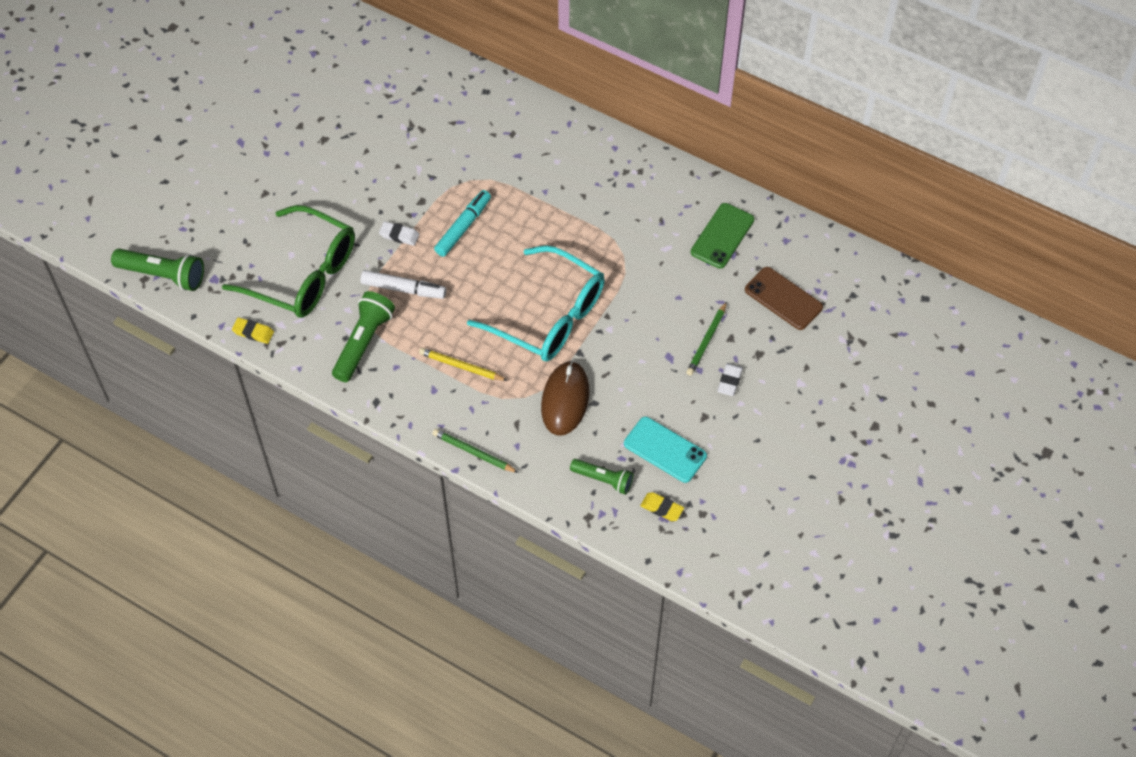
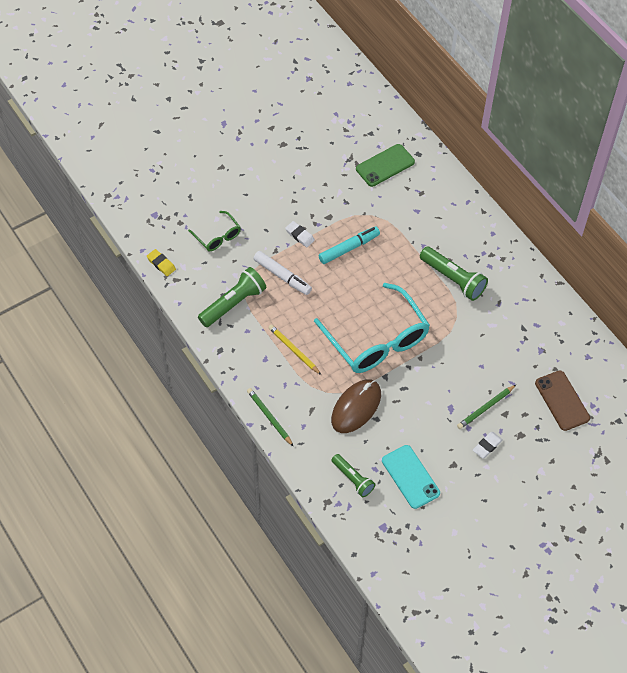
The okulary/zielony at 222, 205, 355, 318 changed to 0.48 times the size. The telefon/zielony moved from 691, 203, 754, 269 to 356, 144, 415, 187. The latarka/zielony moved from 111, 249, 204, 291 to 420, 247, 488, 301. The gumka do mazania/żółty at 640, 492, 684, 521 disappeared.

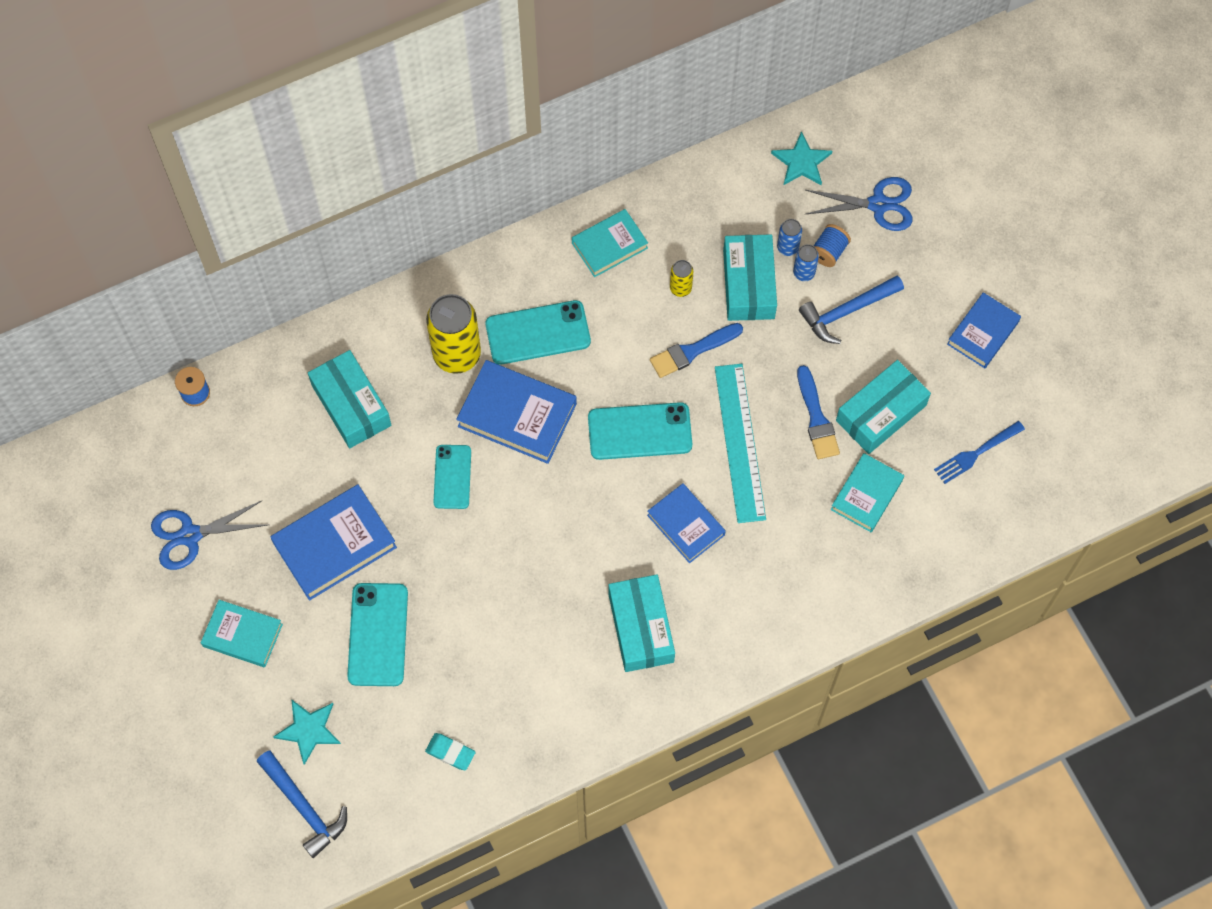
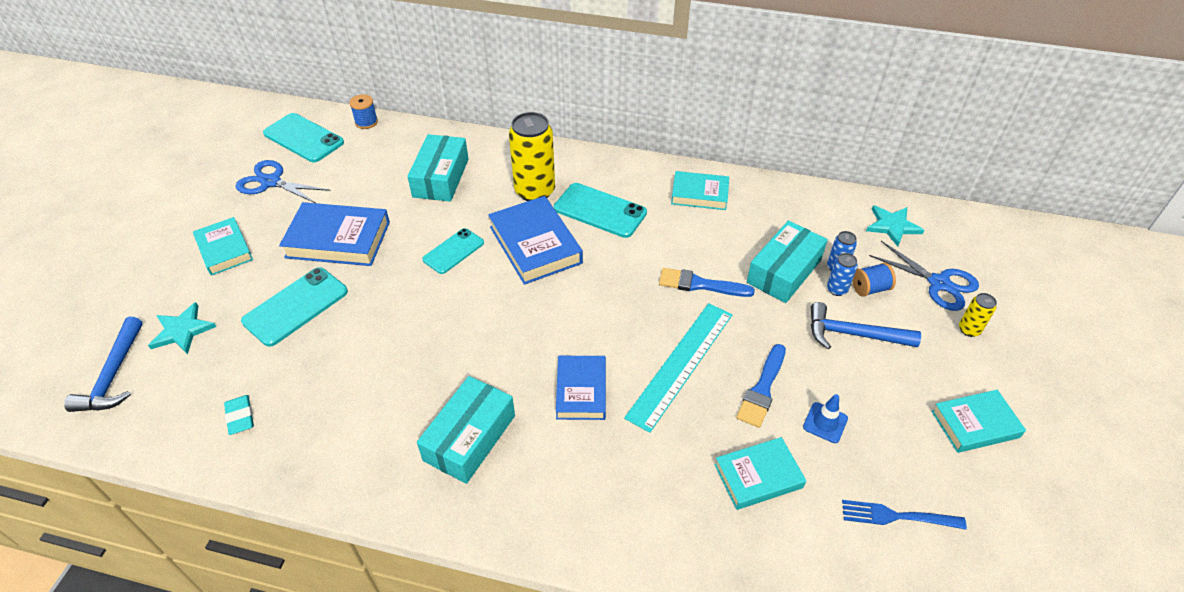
The telefon/turkusowy moved from 588, 402, 692, 460 to 263, 113, 344, 162. The pudełko/turkusowy at 836, 360, 931, 454 was replaced by the pachołek/niebieski at 803, 394, 848, 443. The książka/niebieski at 947, 292, 1021, 368 became the książka/turkusowy at 931, 390, 1026, 453. The puszka/żółty moved from 670, 260, 693, 297 to 959, 293, 997, 337.

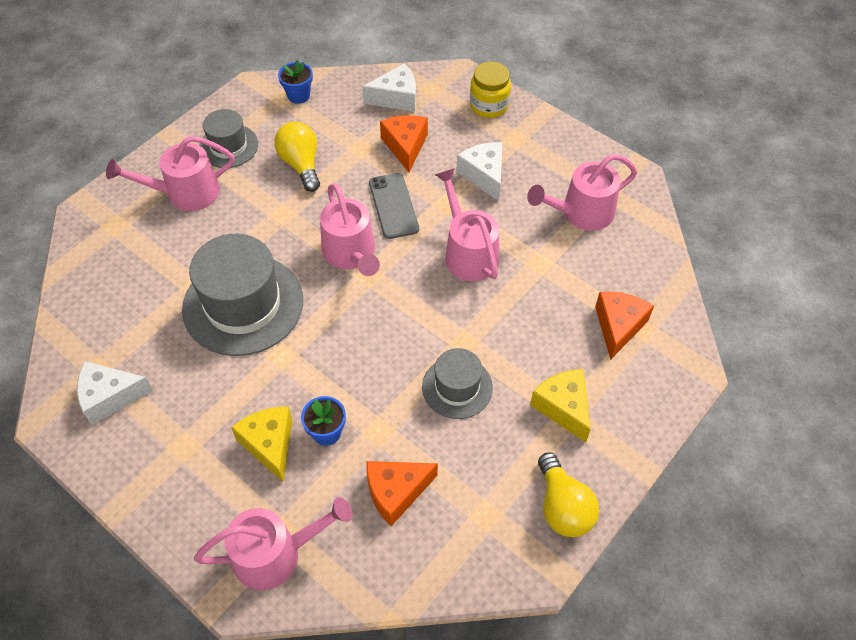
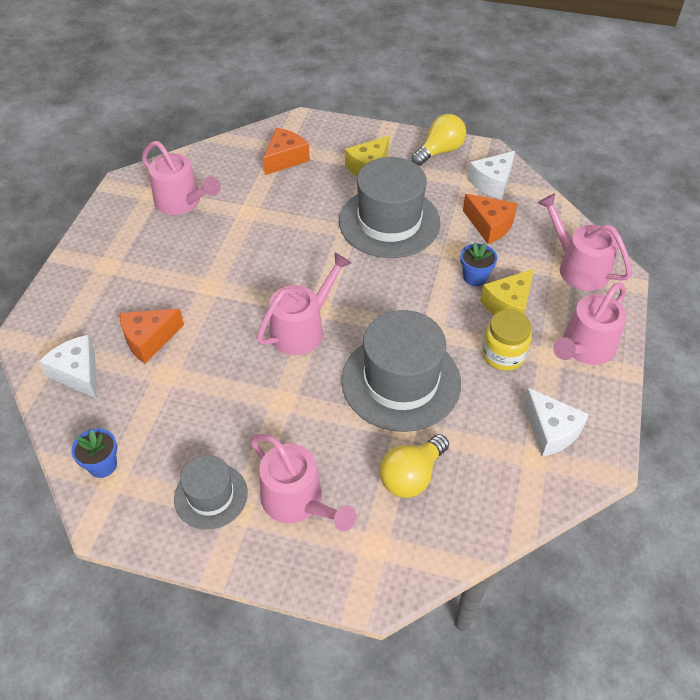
The ser/pomarańczowy at 595, 292, 654, 360 turned 135 degrees clockwise. The kapelusz/szary at 422, 348, 493, 419 changed to 1.80 times the size. The żarówka/żółty moved from 274, 122, 320, 192 to 380, 434, 449, 498. The ser/biały moved from 457, 142, 502, 201 to 468, 151, 515, 199. The słoik/żółty moved from 470, 62, 511, 118 to 482, 309, 532, 371. The konewka/różowy moved from 435, 168, 499, 281 to 553, 282, 627, 365. The telefon/szary at 369, 173, 419, 239 disappeared.

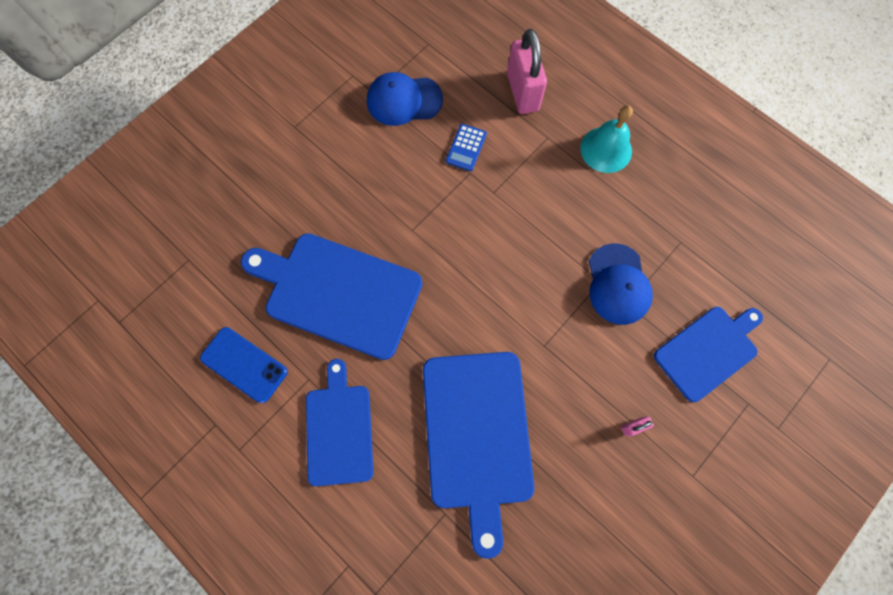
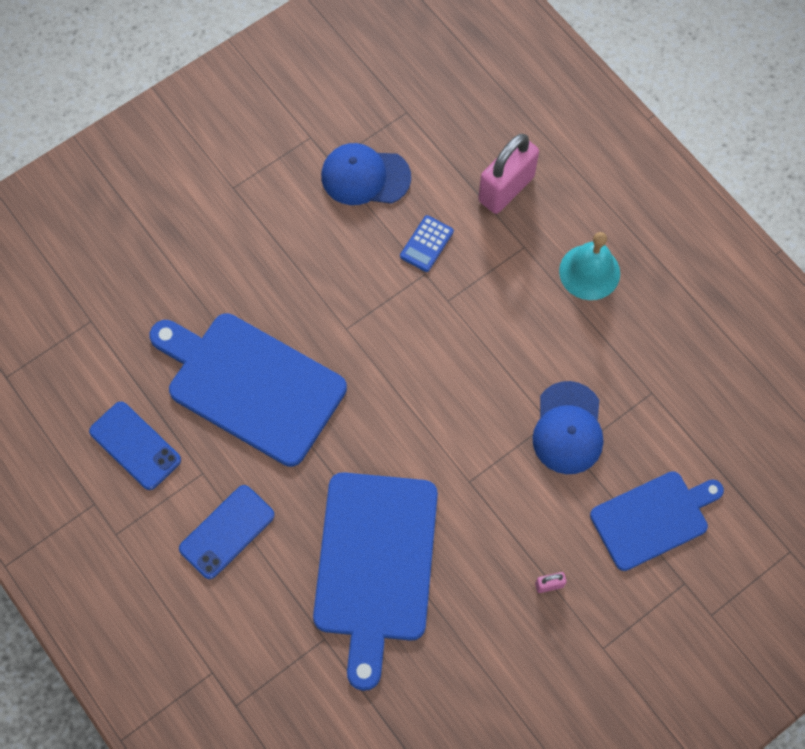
The deska do krojenia/niebieski at 306, 359, 374, 486 was replaced by the telefon/niebieski at 179, 485, 275, 579. The kłódka/różowy at 507, 29, 547, 114 turned 45 degrees clockwise.

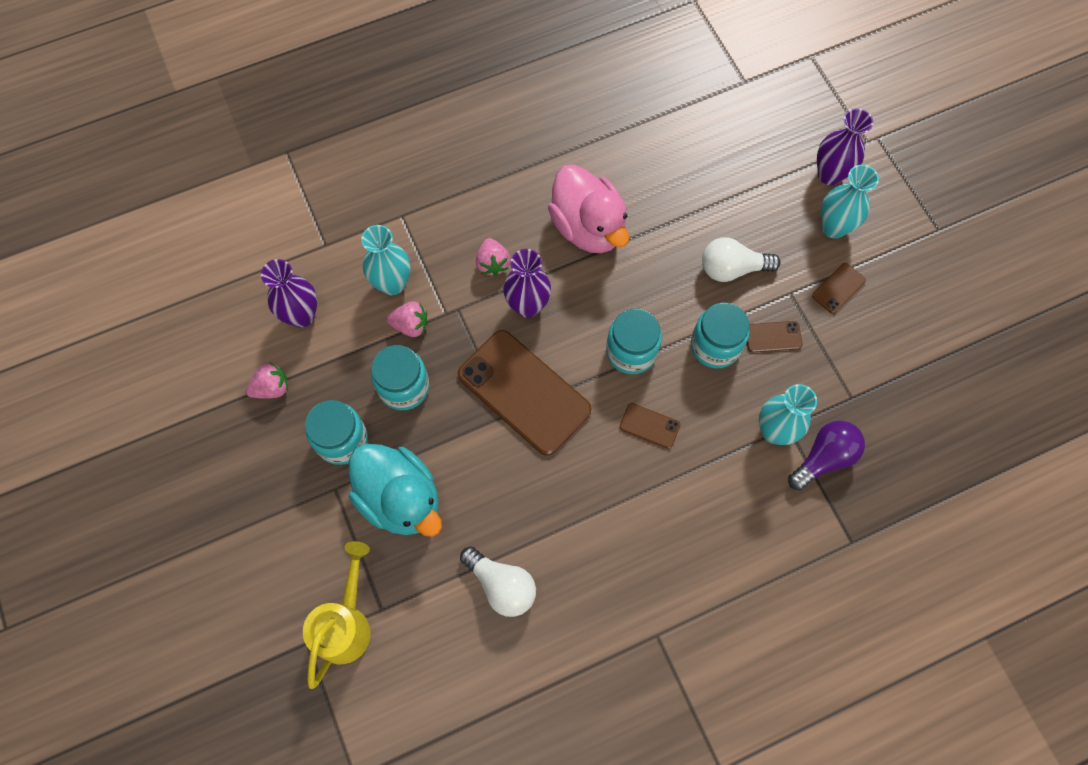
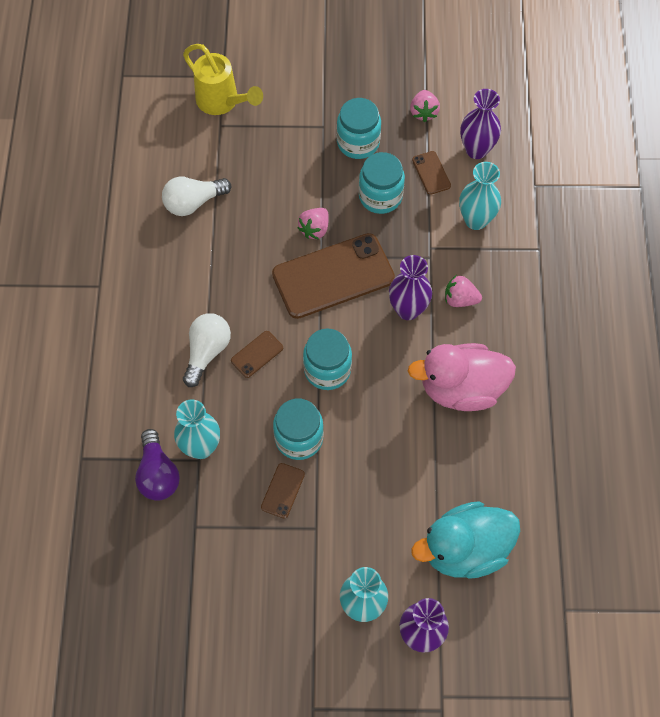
The żarówka/biały moved from 702, 237, 781, 282 to 183, 313, 231, 387. The truskawka/różowy moved from 387, 302, 428, 337 to 298, 208, 329, 239. The kaczka/turkusowy moved from 349, 443, 442, 537 to 411, 501, 520, 579. The telefon/brązowy moved from 812, 263, 866, 314 to 412, 151, 451, 195.

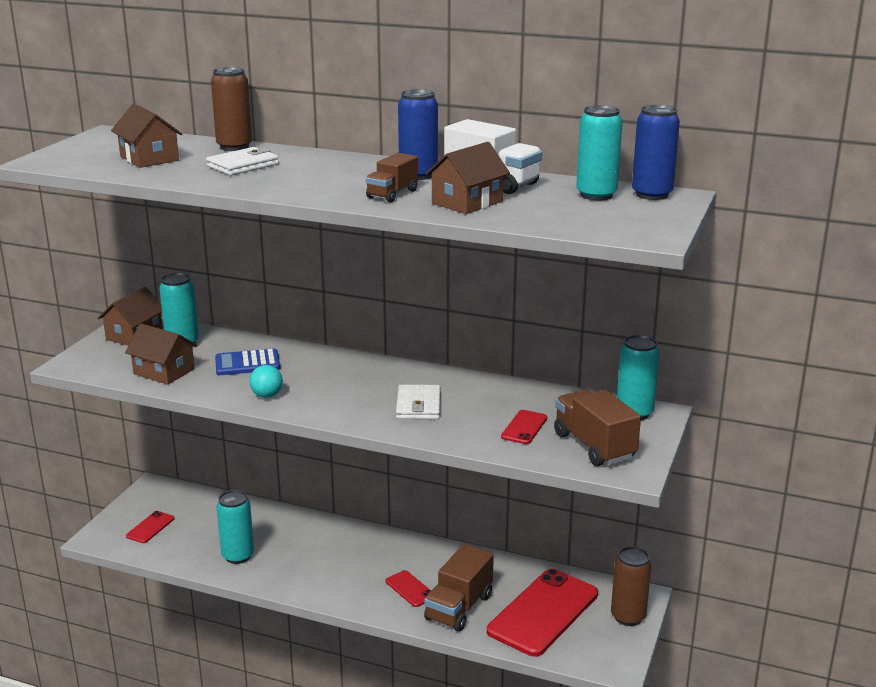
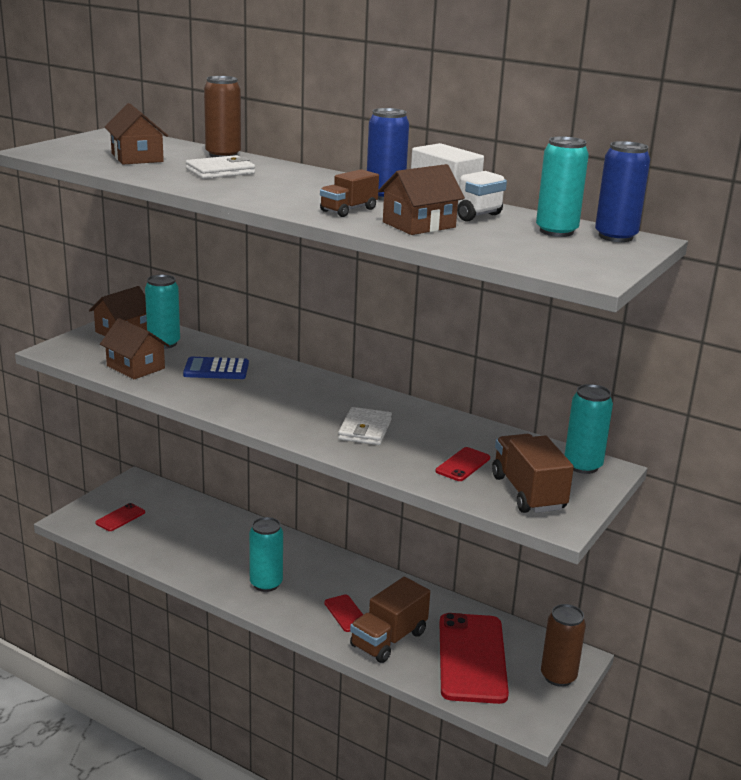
The puszka/turkusowy moved from 216, 490, 254, 564 to 249, 517, 283, 592. The telefon/czerwony at 487, 569, 598, 657 turned 45 degrees counterclockwise. The piłka/turkusowy at 249, 365, 283, 398 disappeared.

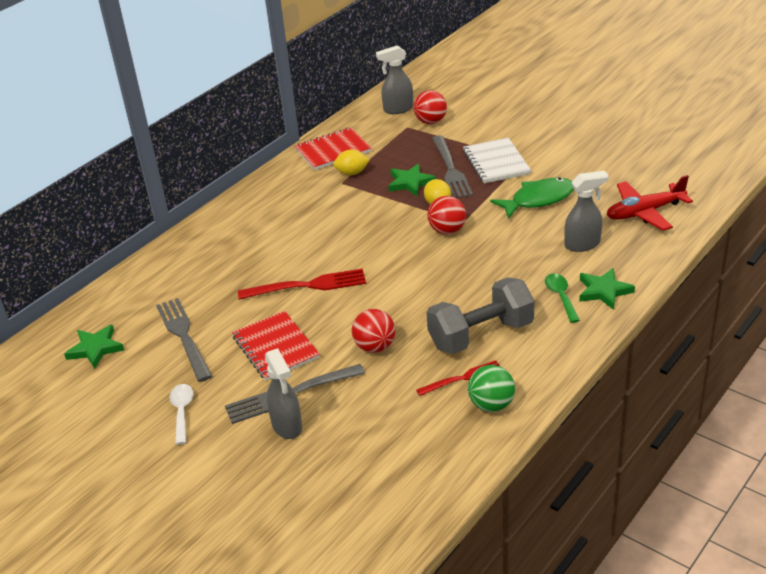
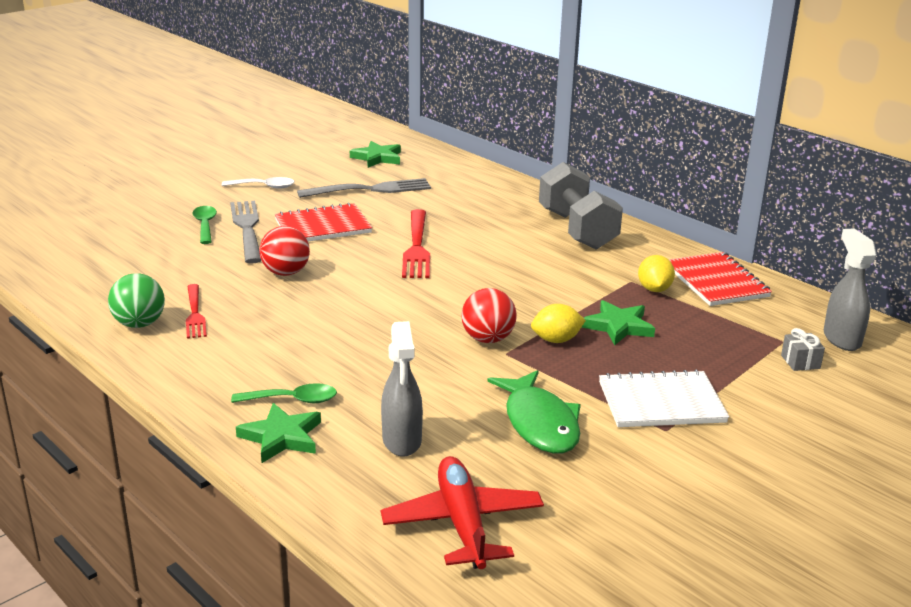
The spryskiwacz/szary at 265, 348, 302, 439 was replaced by the łyżka/zielony at 192, 206, 217, 244. The hantel/szary moved from 427, 277, 535, 354 to 539, 162, 623, 250. The piłka/czerwony at 413, 90, 447, 124 was replaced by the prezent/szary at 781, 328, 825, 371. The widelec/szary at 432, 135, 473, 198 disappeared.

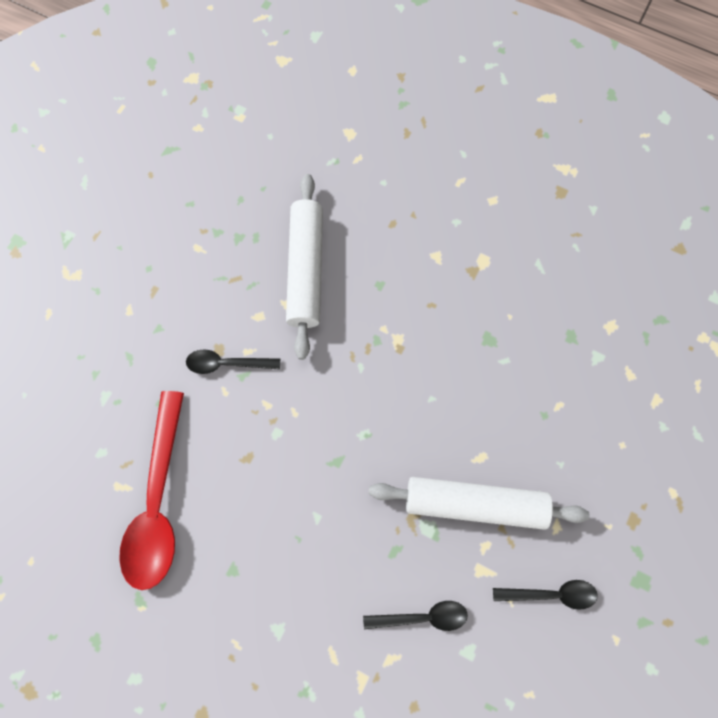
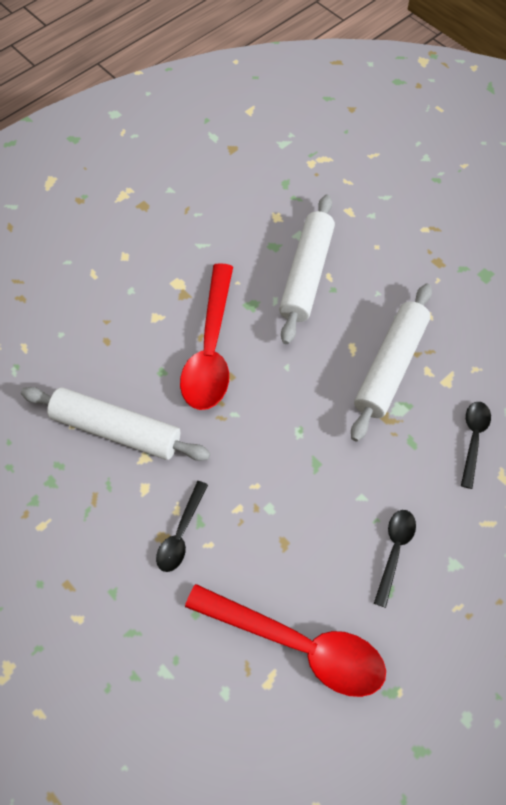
The łyżka/czerwony at 180, 263, 233, 410 appeared. The wałek do ciasta/biały at 279, 194, 335, 344 appeared. The łyżka/czarny moved from 493, 580, 598, 610 to 374, 510, 416, 608.

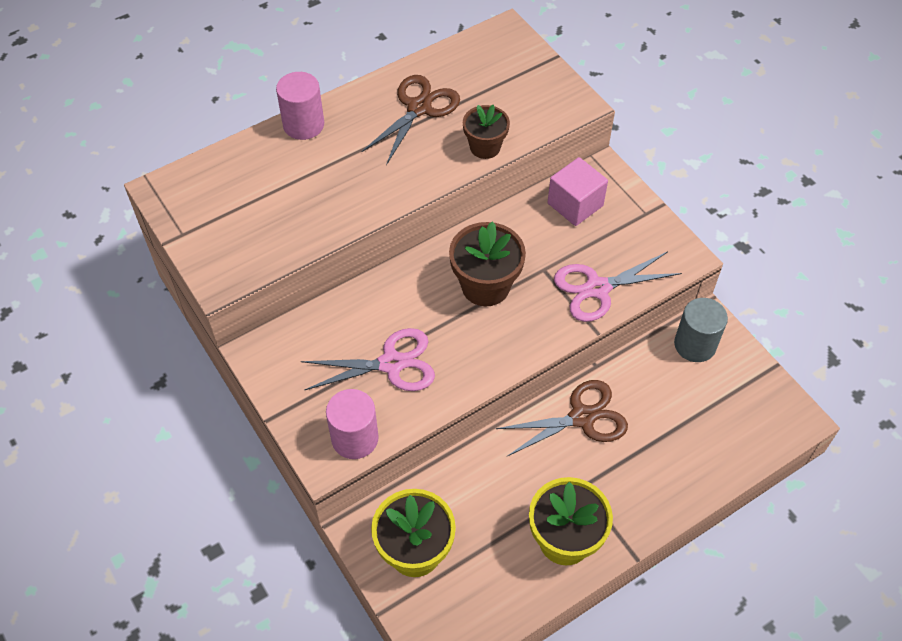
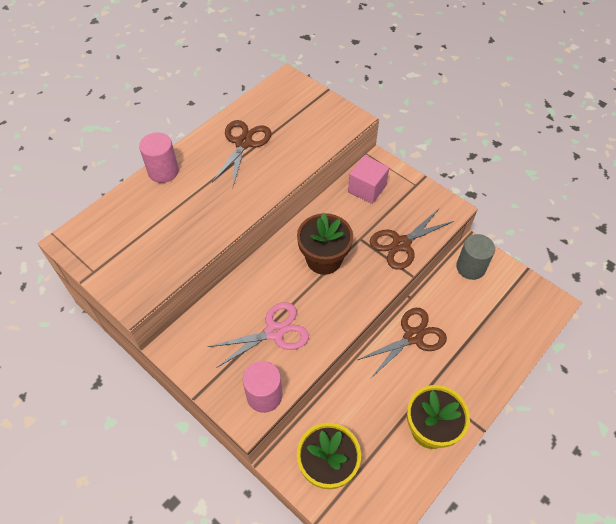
The nożyczki/różowy at 554, 251, 682, 322 became the nożyczki/brązowy at 369, 208, 454, 270. The doniczka/brązowy at 463, 105, 510, 159 disappeared.

